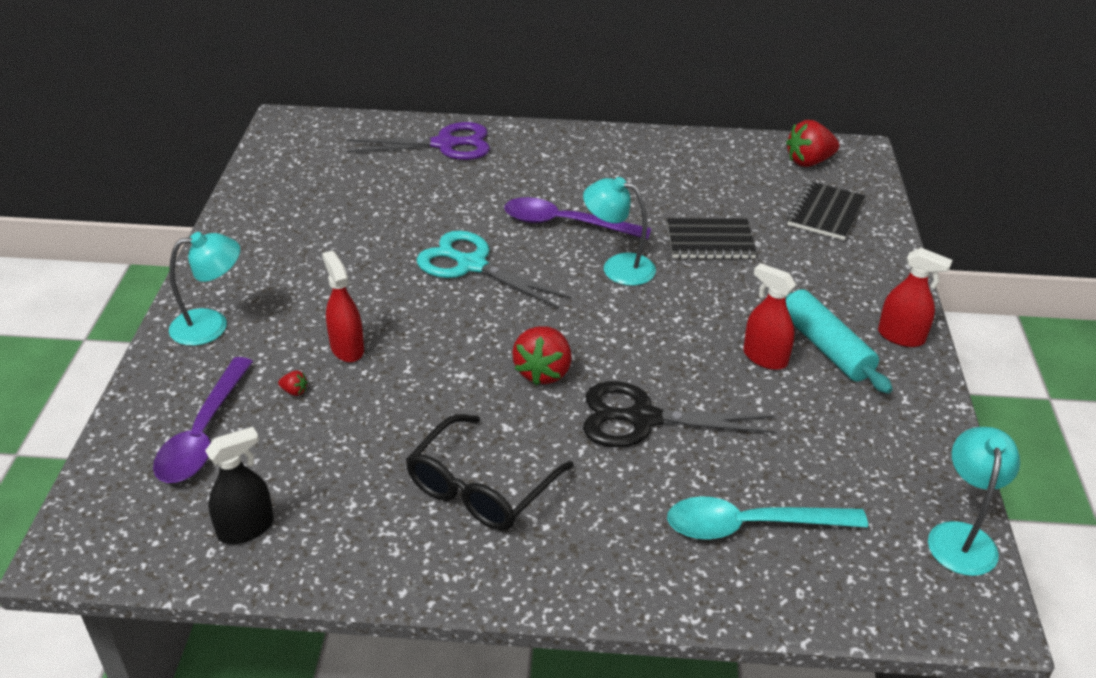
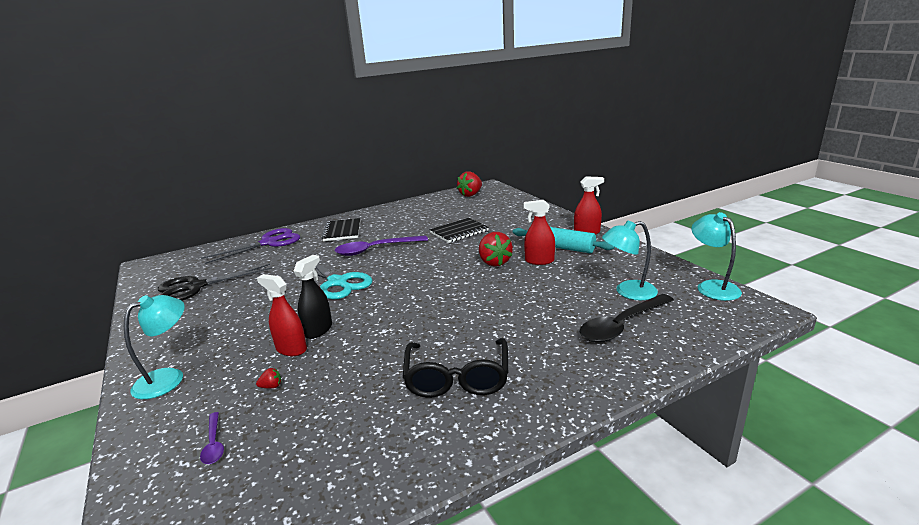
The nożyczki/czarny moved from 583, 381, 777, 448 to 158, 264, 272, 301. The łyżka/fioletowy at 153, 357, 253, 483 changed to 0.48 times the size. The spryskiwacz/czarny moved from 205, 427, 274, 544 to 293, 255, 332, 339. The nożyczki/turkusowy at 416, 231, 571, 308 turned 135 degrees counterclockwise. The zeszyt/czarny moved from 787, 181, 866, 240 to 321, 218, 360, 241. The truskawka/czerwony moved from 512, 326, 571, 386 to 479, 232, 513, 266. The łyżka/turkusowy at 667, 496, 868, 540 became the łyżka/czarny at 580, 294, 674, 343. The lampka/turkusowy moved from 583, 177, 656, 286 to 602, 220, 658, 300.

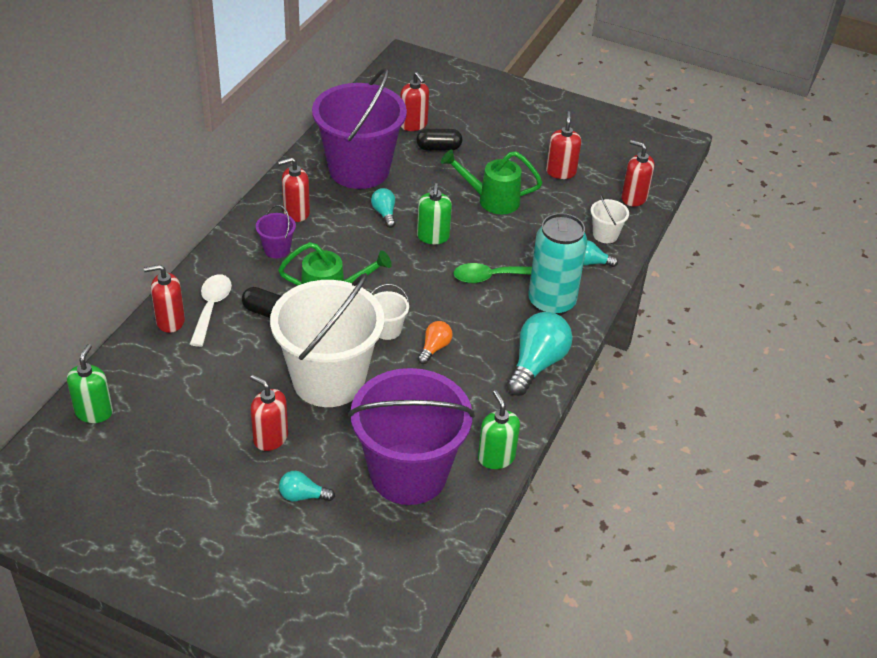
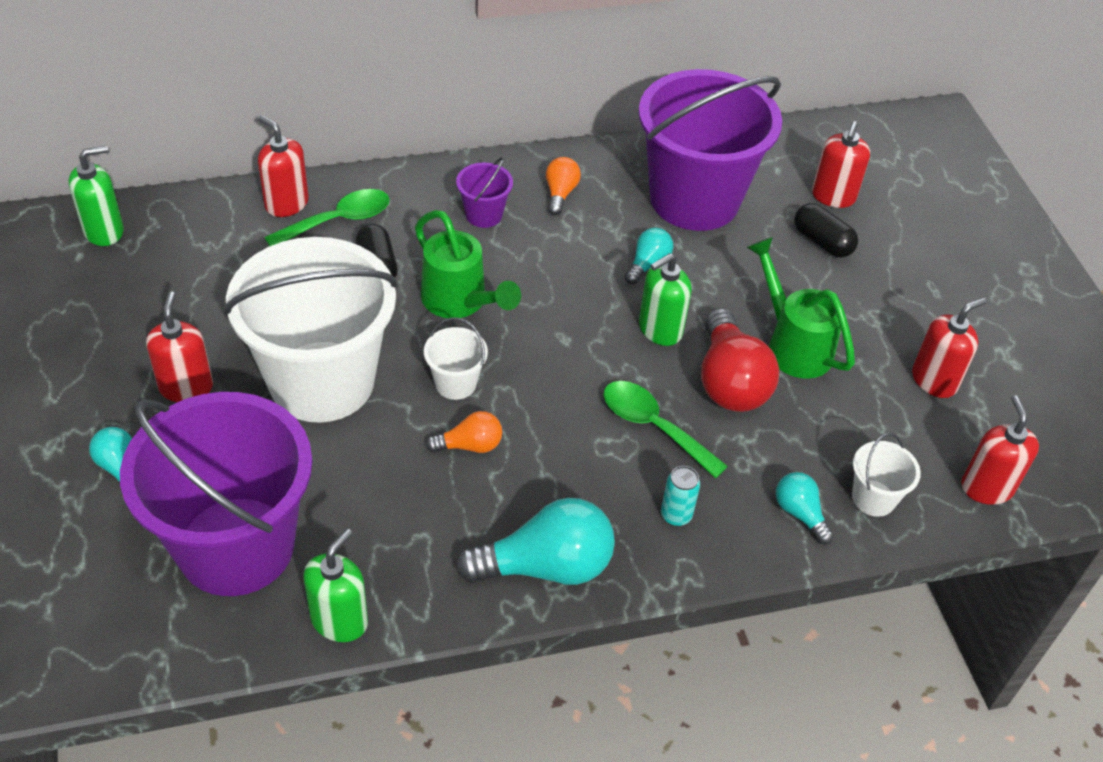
The łyżka/biały at 190, 274, 232, 347 became the łyżka/zielony at 264, 189, 390, 246. The dozownik mydła/czerwony at 278, 157, 310, 222 was replaced by the żarówka/pomarańczowy at 546, 157, 581, 215. The puszka/turkusowy at 528, 213, 587, 315 changed to 0.40 times the size. The żarówka/czerwony at 701, 308, 779, 412 appeared.

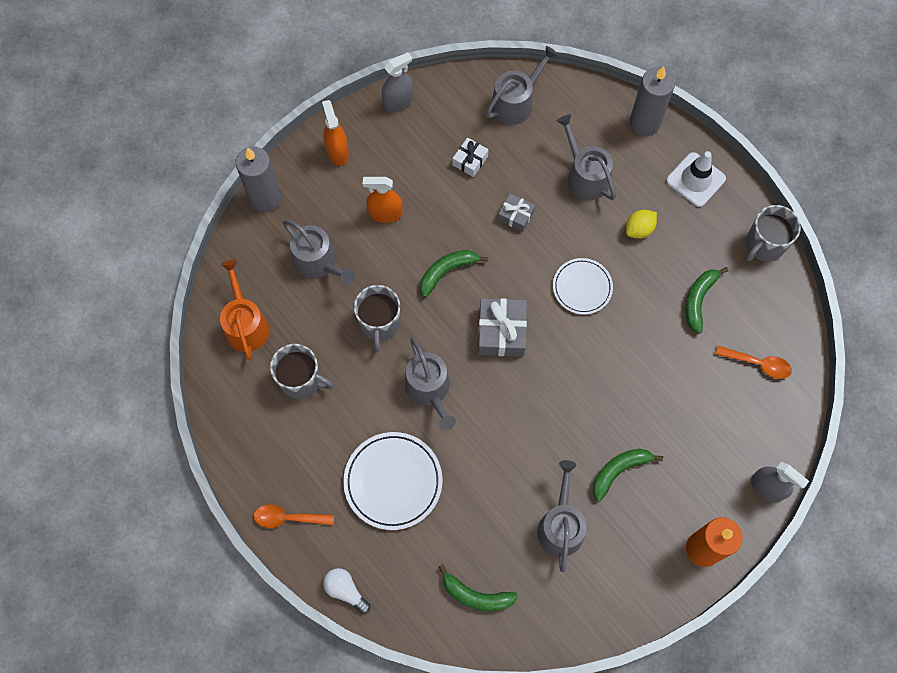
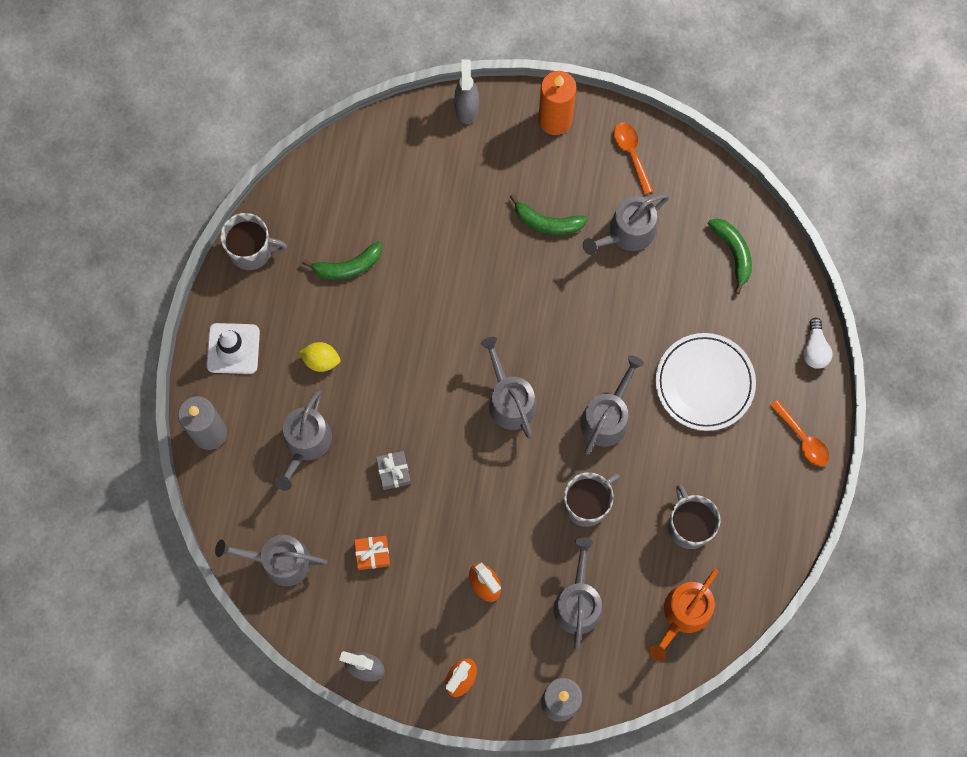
The prezent/biały at 452, 137, 489, 177 became the prezent/pomarańczowy at 354, 536, 390, 570. The prezent/szary at 478, 298, 527, 357 was replaced by the konewka/szary at 481, 337, 536, 439. The łyżka/pomarańczowy moved from 715, 346, 792, 379 to 614, 122, 653, 194. The banan/zielony at 420, 250, 488, 297 disappeared. The talerz/biały at 553, 258, 613, 315 disappeared.

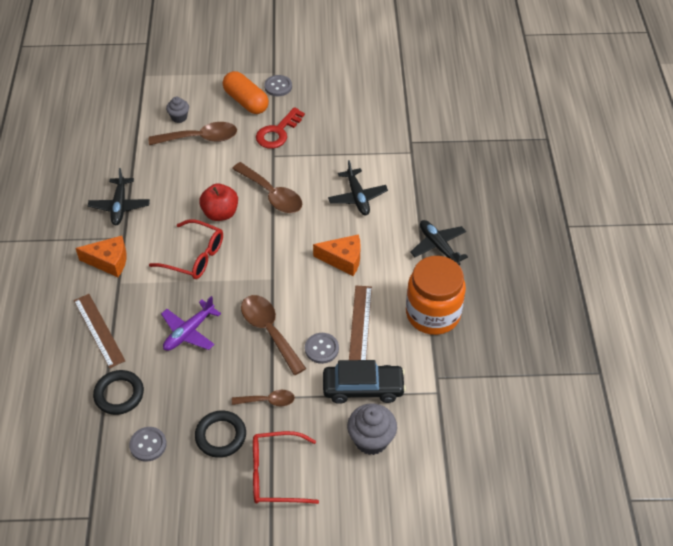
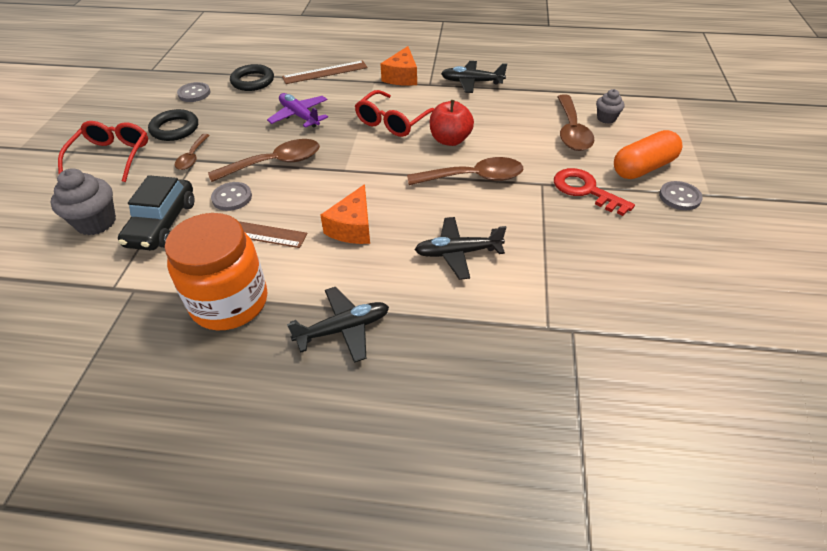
The łyżka/brązowy at 232, 162, 302, 213 turned 150 degrees counterclockwise.

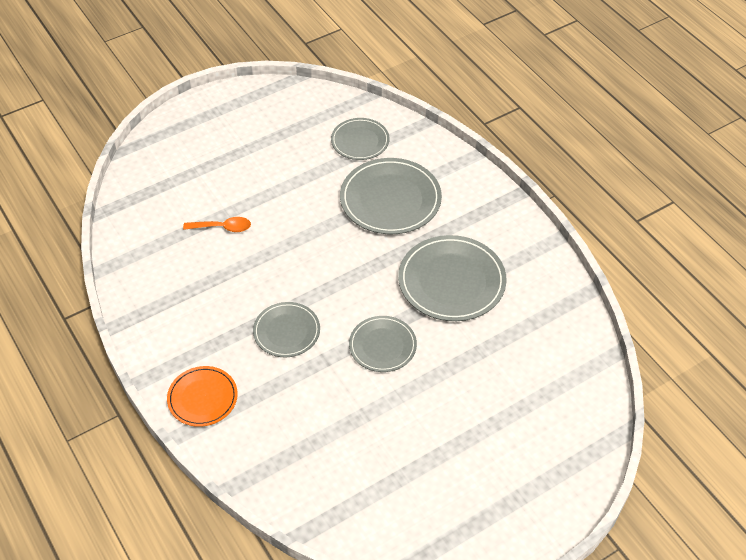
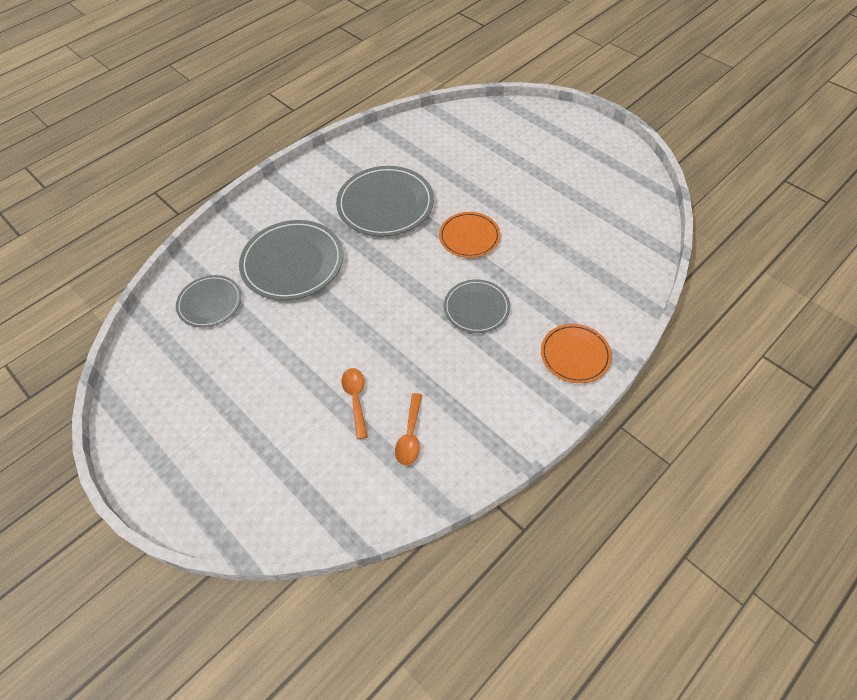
The łyżka/pomarańczowy at 395, 393, 422, 465 appeared. The talerz/szary at 349, 316, 417, 372 became the talerz/pomarańczowy at 439, 212, 500, 258.

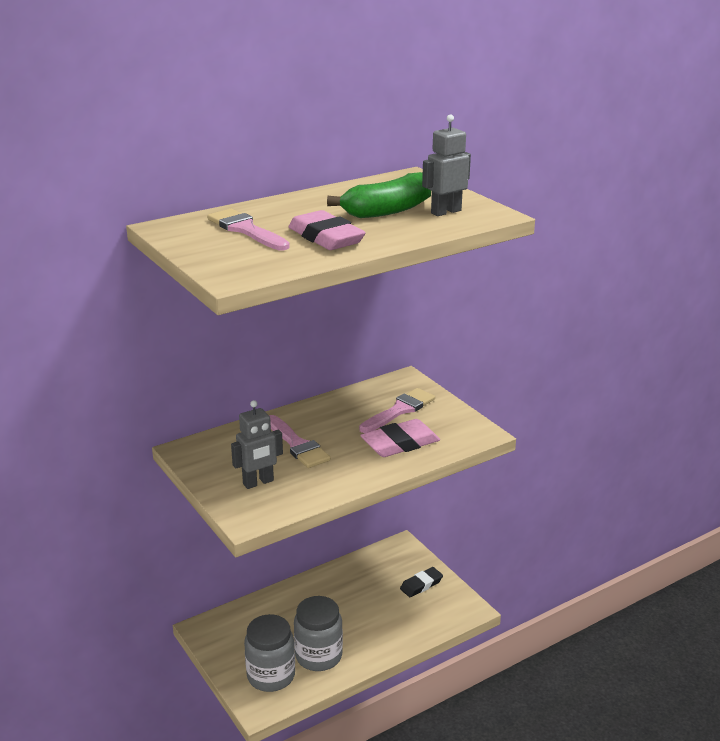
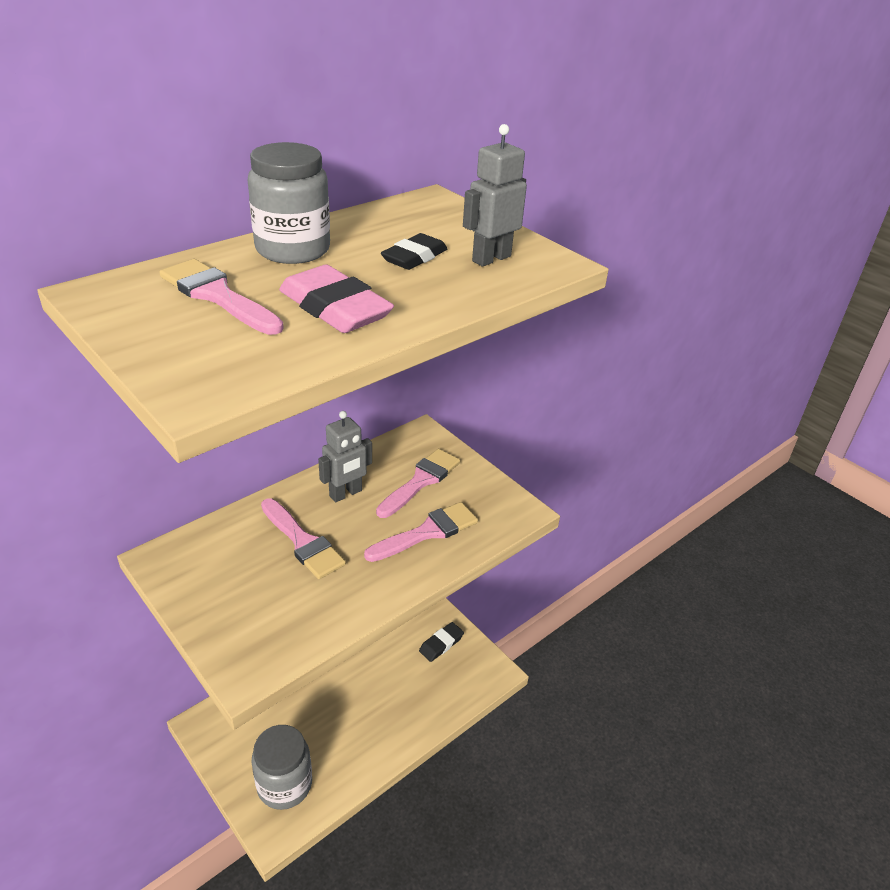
The słoik/szary moved from 294, 596, 343, 671 to 248, 142, 330, 264. The robot/szary moved from 231, 400, 283, 489 to 318, 411, 372, 502. The gumka do mazania/różowy at 360, 419, 440, 457 was replaced by the pędzel/różowy at 364, 502, 478, 562. The banan/zielony at 327, 172, 431, 218 was replaced by the gumka do mazania/czarny at 381, 233, 447, 270.

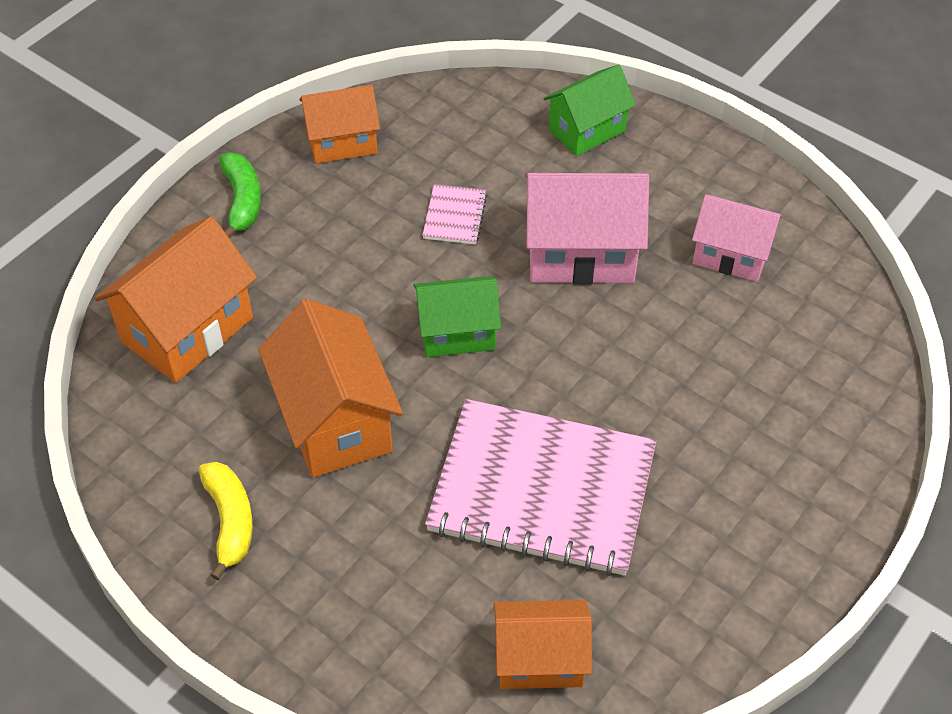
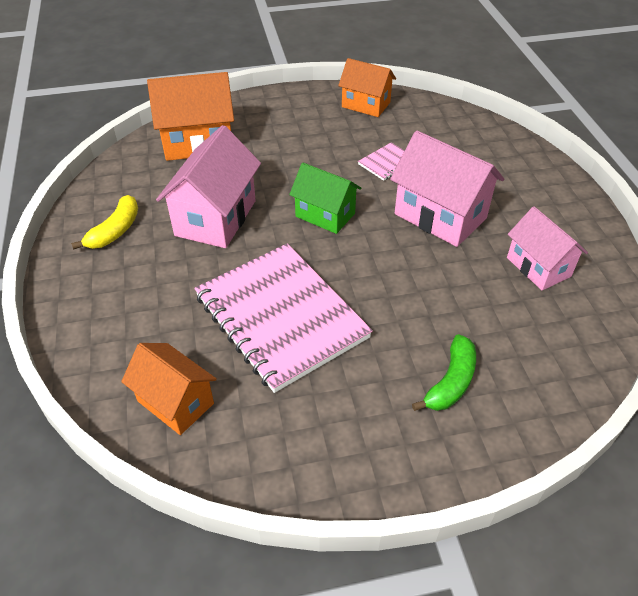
The domek/pomarańczowy at 258, 299, 403, 478 became the domek/różowy at 156, 125, 261, 248. The banan/zielony moved from 219, 153, 261, 238 to 412, 334, 476, 411. The domek/zielony at 543, 65, 636, 156 disappeared.

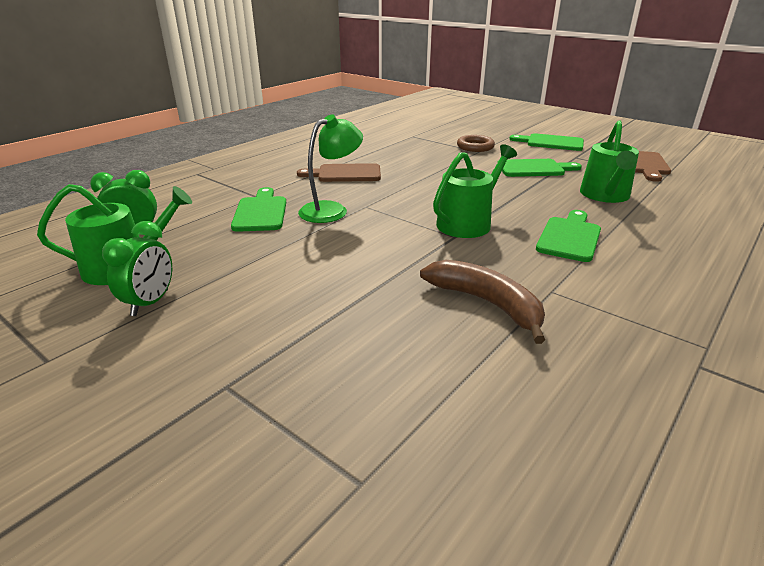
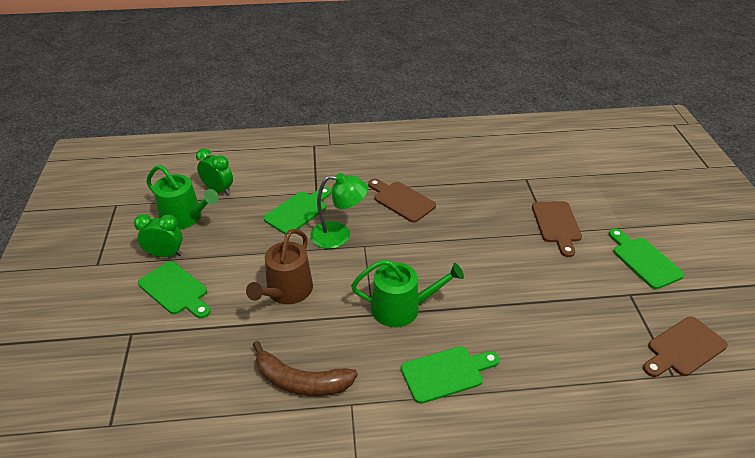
The budzik/zielony at 102, 221, 172, 316 turned 150 degrees counterclockwise. The deska do krojenia/zielony moved from 497, 159, 582, 177 to 138, 261, 210, 319. The konewka/brązowy at 246, 229, 313, 304 appeared. The banan/brązowy at 420, 260, 545, 344 turned 105 degrees clockwise. The pierścień/brązowy at 457, 135, 495, 152 was replaced by the deska do krojenia/brązowy at 532, 201, 582, 257. The konewka/zielony at 580, 121, 639, 203 disappeared.

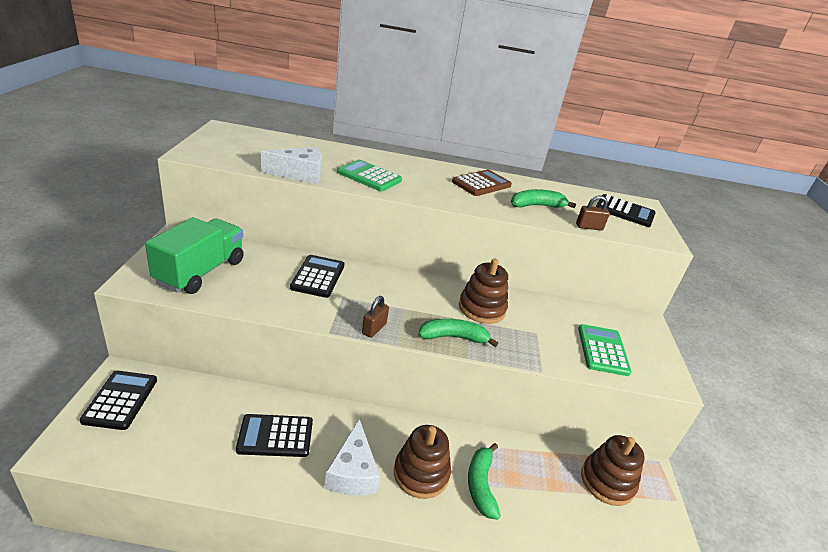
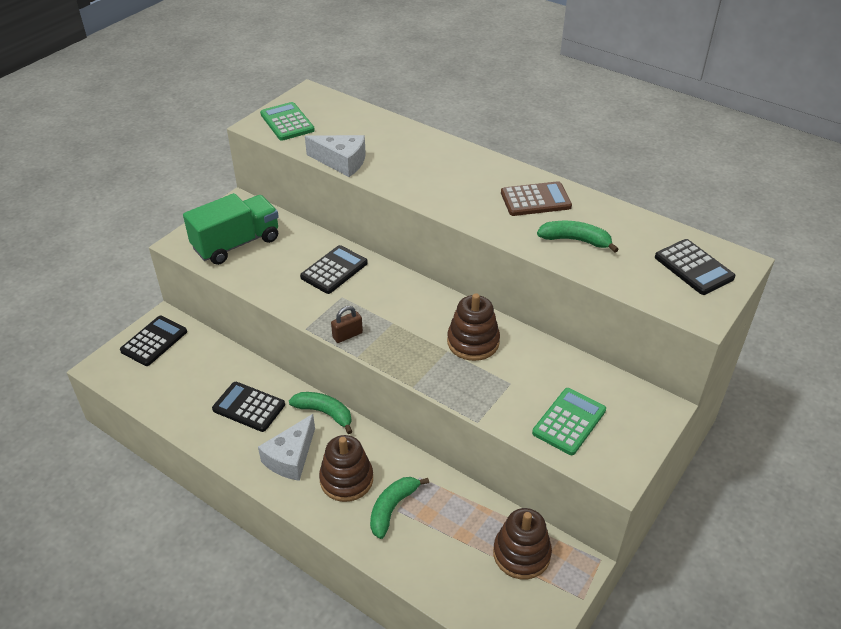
The kalkulator/zielony moved from 337, 160, 402, 191 to 260, 102, 315, 141. The banan/zielony moved from 418, 319, 499, 347 to 289, 392, 352, 434. The kłódka/brązowy at 576, 195, 610, 231 disappeared.

